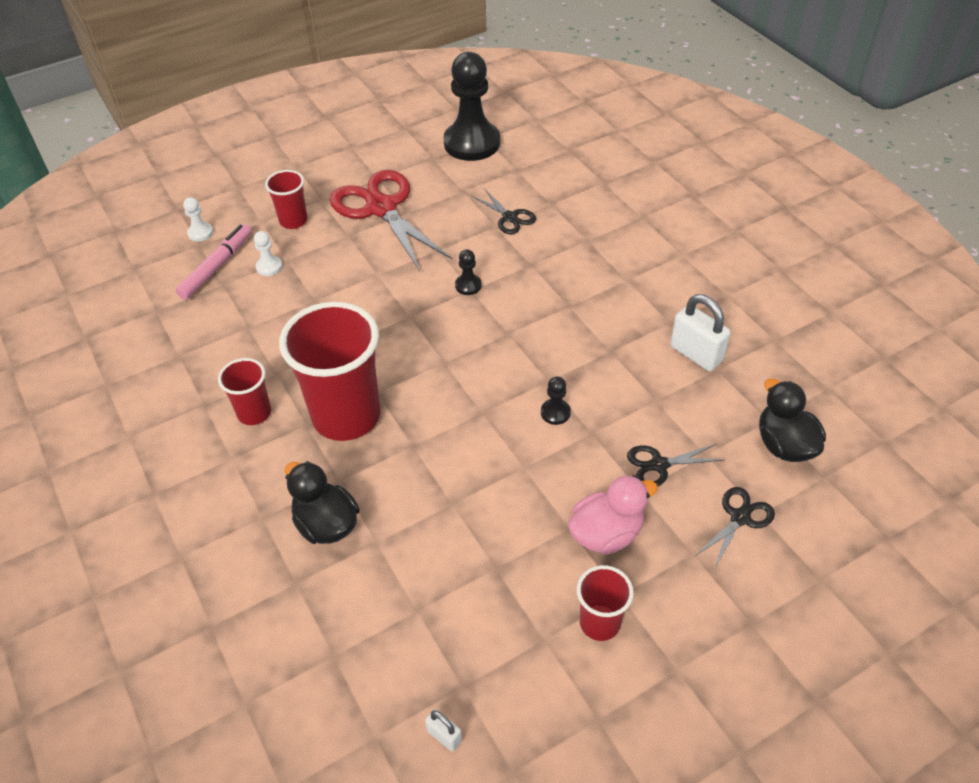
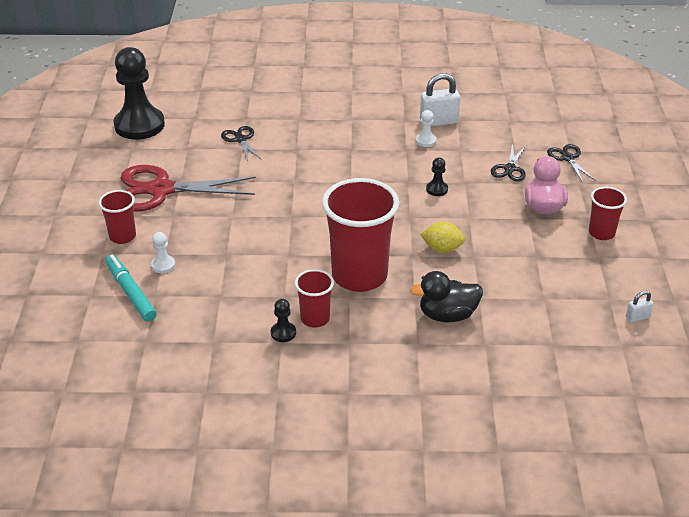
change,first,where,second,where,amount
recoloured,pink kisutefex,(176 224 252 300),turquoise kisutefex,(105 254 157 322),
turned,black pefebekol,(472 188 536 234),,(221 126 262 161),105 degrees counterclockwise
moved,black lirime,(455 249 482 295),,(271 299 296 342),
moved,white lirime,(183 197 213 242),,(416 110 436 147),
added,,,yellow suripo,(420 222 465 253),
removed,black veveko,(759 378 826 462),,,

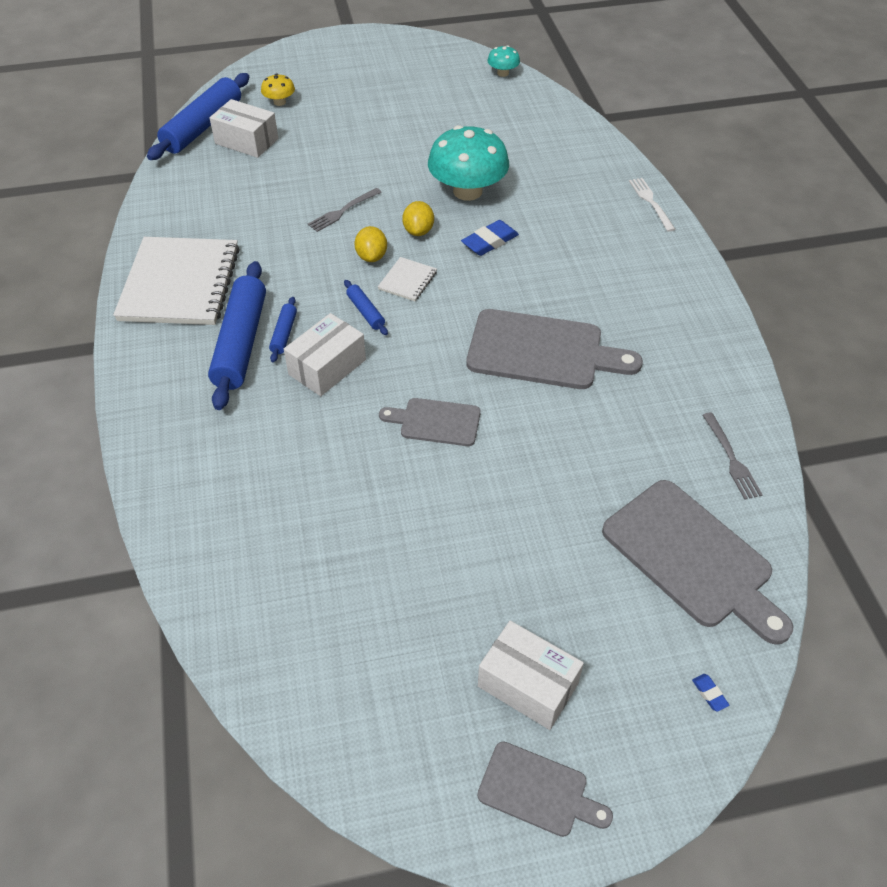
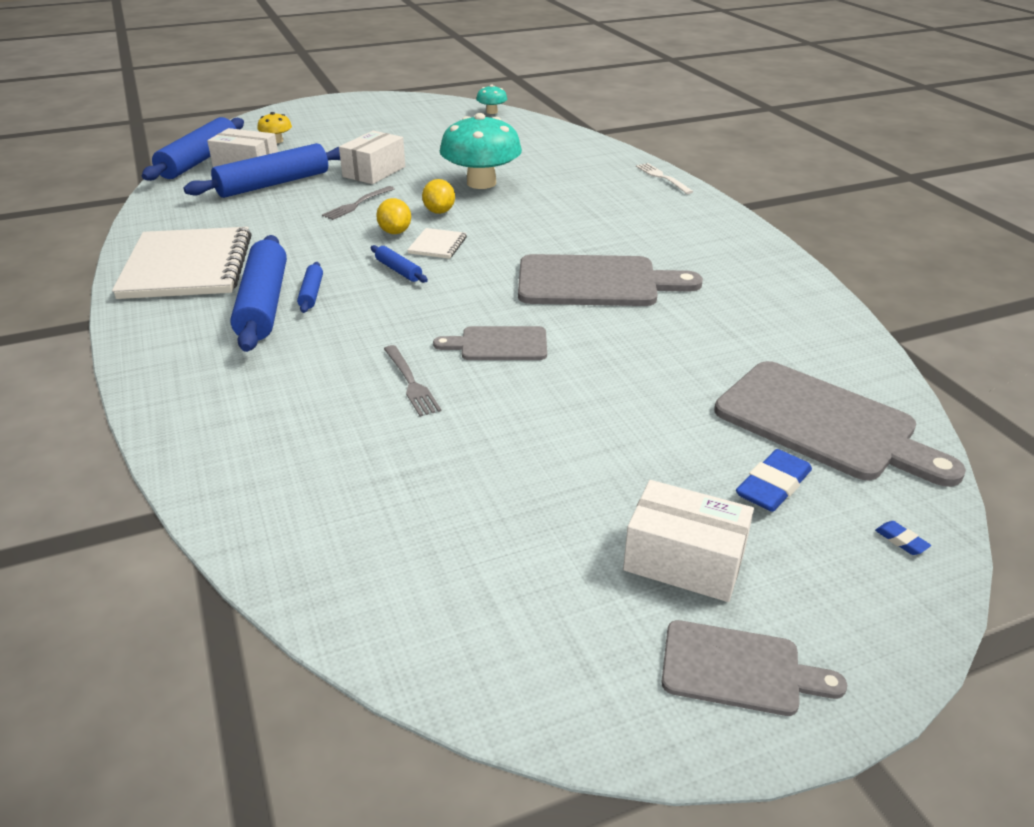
change,first,where,second,where,amount
added,,,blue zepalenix,(184 143 340 198),
moved,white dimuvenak,(284 313 366 396),,(339 131 405 184),
moved,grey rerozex,(703 412 763 500),,(384 345 441 417),
moved,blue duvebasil,(461 220 519 256),,(736 449 812 512),

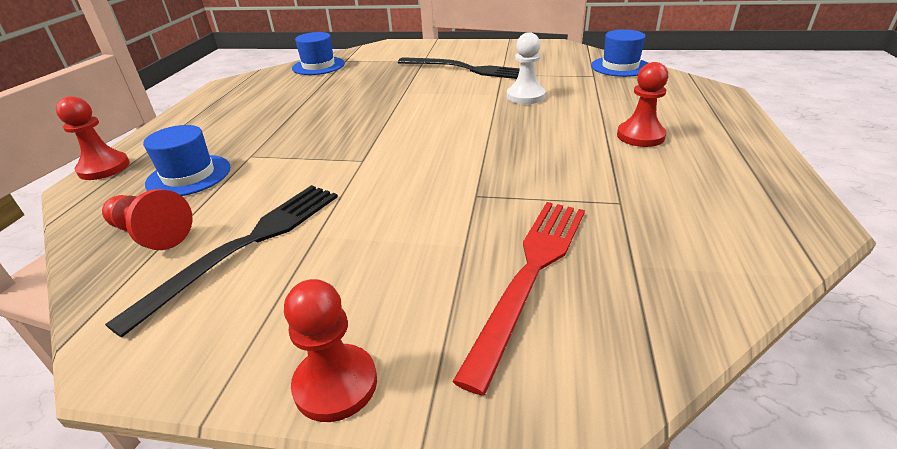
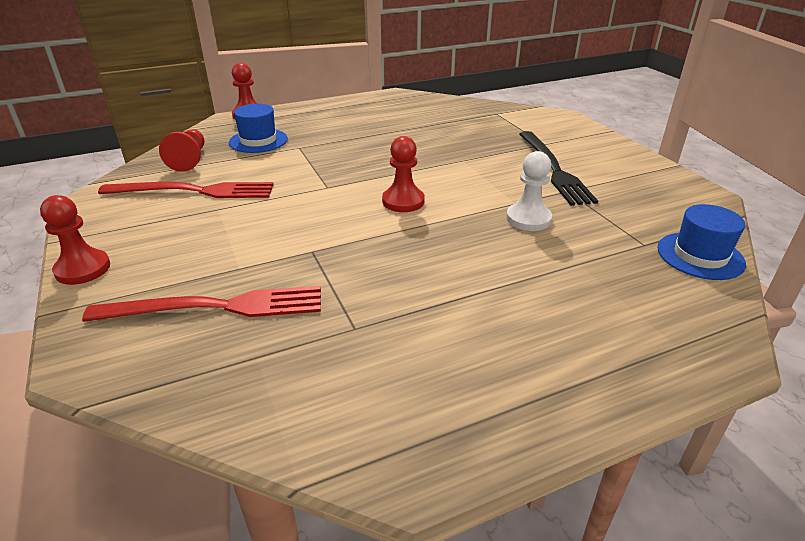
change,first,where,second,where,amount
recoloured,black rerozex,(105 185 338 338),red rerozex,(98 182 274 198),
moved,red lirime,(617 62 668 147),,(382 136 425 212),
removed,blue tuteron,(292 32 345 75),,,

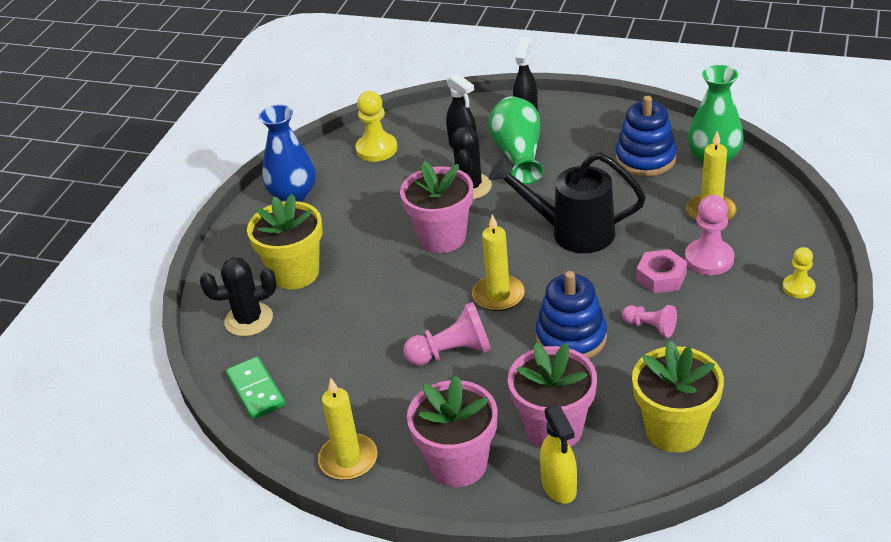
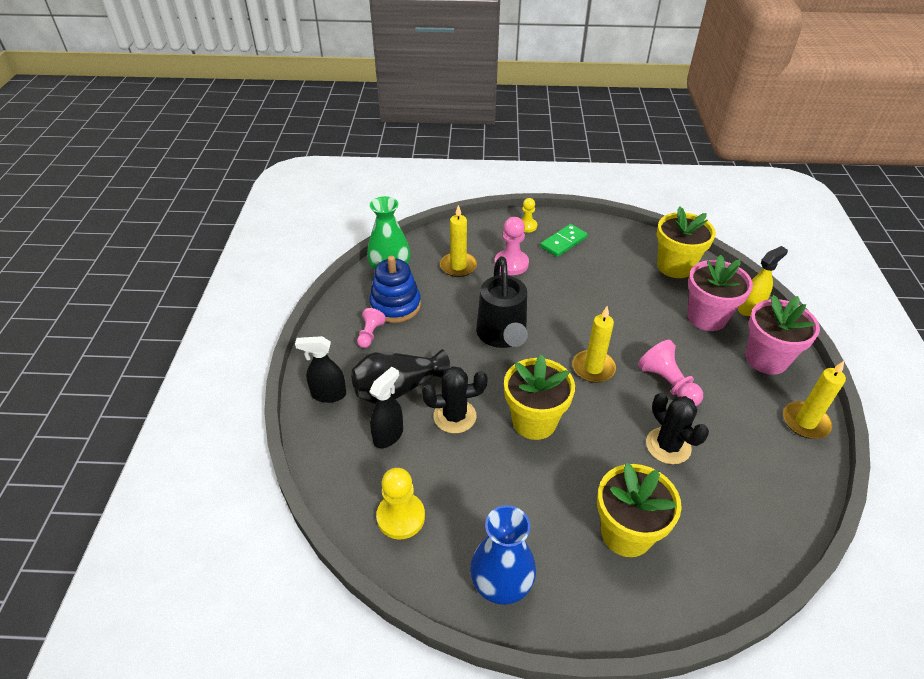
change,first,where,second,where,amount
recoloured,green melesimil,(488 96 544 185),black melesimil,(351 349 451 404),
moved,pink lirime,(622 305 677 338),,(357 308 386 348),
recoloured,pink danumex,(400 161 473 253),yellow danumex,(504 354 575 440),
moved,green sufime,(226 357 285 419),,(540 224 588 257),
moved,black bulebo,(200 257 277 336),,(646 392 709 464),
removed,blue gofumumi,(536 271 607 359),,,
removed,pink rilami,(636 249 687 293),,,

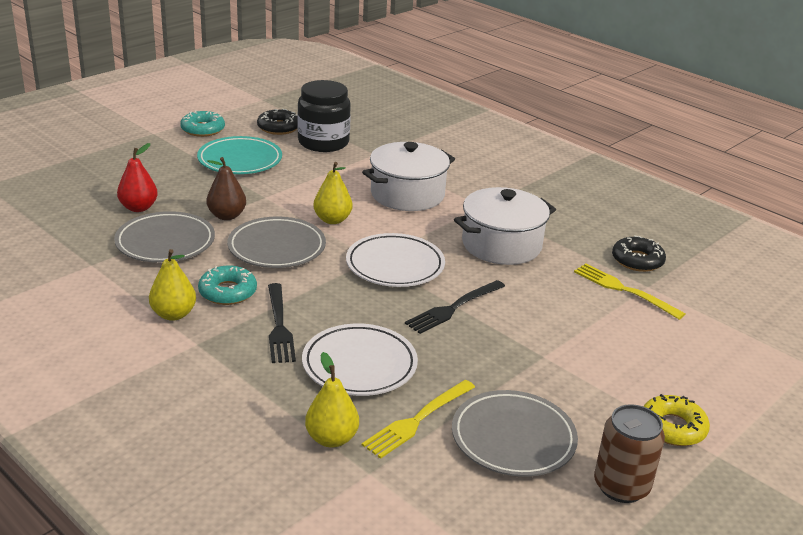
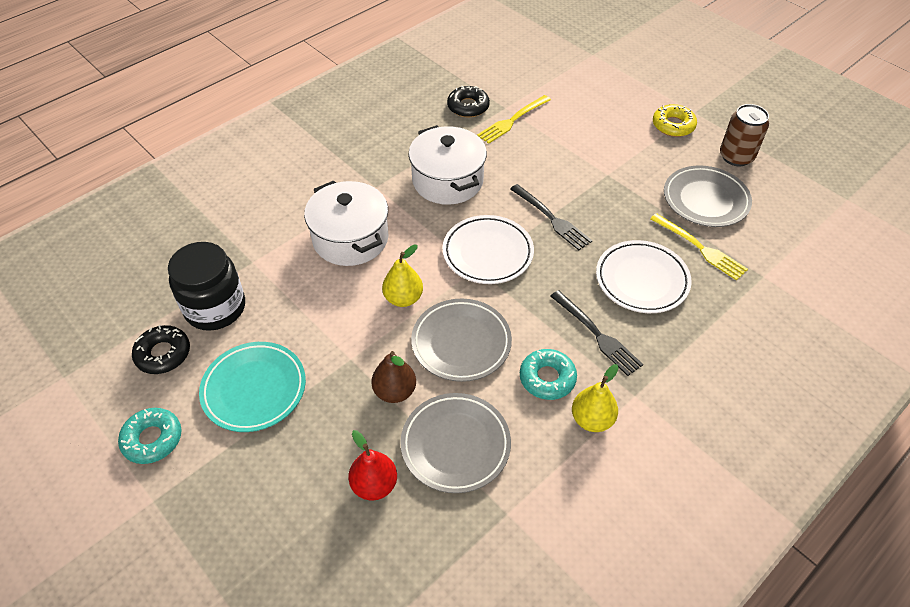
change,first,where,second,where,amount
turned,black rerozex,(268 283 296 363),,(550 290 643 376),60 degrees clockwise
removed,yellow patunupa,(305 352 359 448),,,

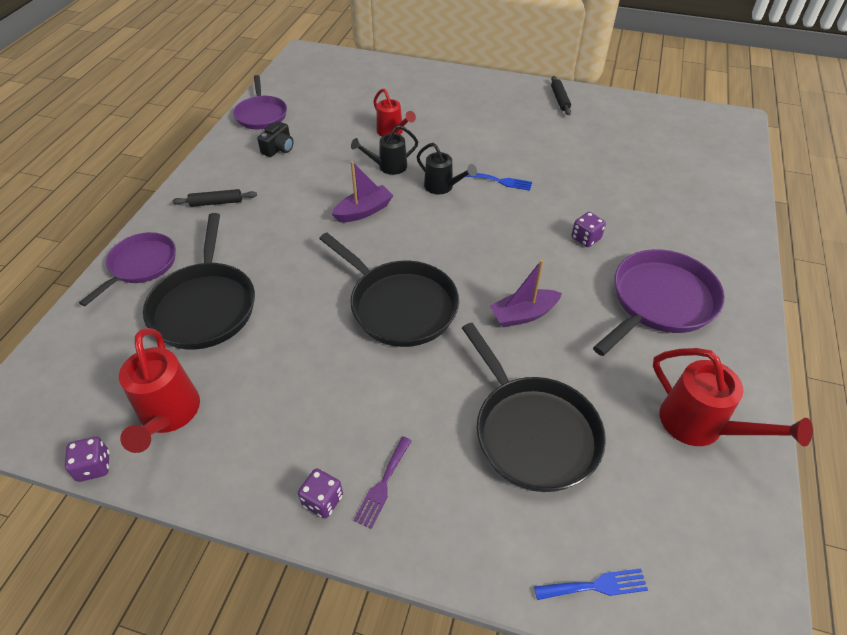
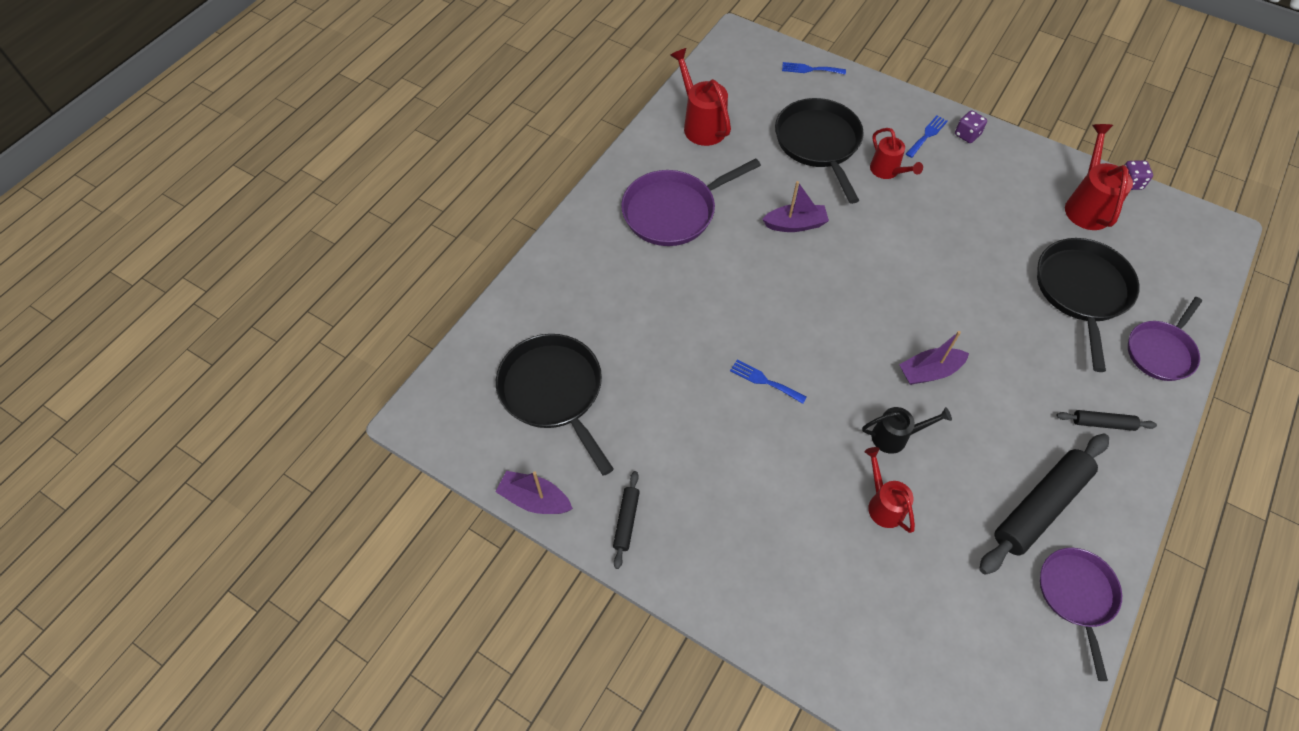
change,first,where,second,where,amount
moved,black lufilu,(319 233 459 347),,(496 334 614 476),
added,,,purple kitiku,(496 471 573 514),
added,,,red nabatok,(870 128 923 179),
recoloured,purple rerozex,(354 436 412 529),blue rerozex,(906 116 948 158),
replaced,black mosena,(257 121 294 157),black zepalenix,(979 434 1109 575),
removed,black nabatok,(416 143 477 194),,,
removed,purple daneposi,(572 212 606 247),,,

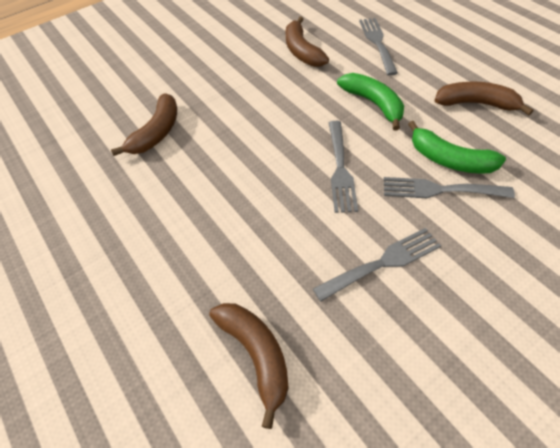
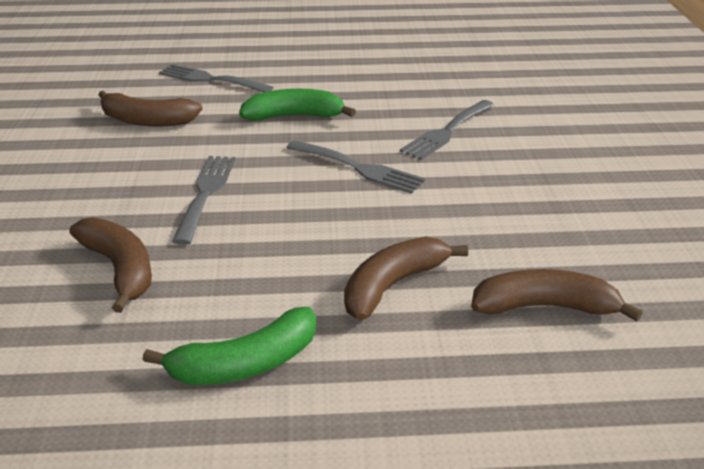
change,first,where,second,where,amount
moved,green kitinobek,(408 121 506 174),,(143 307 316 385),
moved,grey rerozex,(313 228 441 302),,(172 156 236 245),
moved,brown kitinobek,(435 82 533 116),,(344 236 468 320),

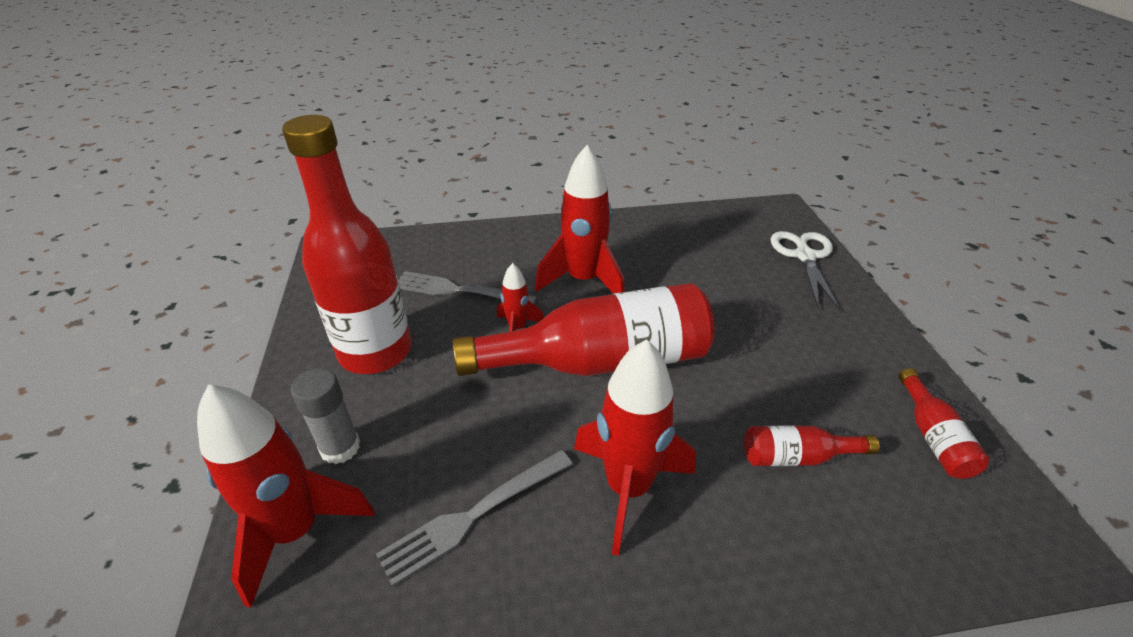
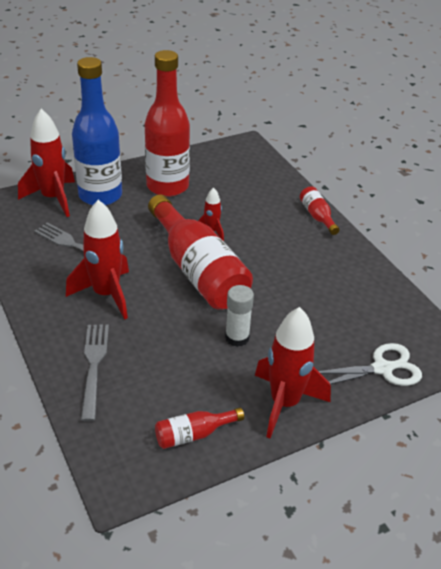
change,first,where,second,where,amount
replaced,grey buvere,(291 368 360 464),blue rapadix,(72 57 122 205),
moved,grey rerozex,(398 271 537 304),,(81 325 109 422),
added,,,white buvere,(225 285 254 347),
moved,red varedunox,(535 145 625 294),,(255 307 331 438),
moved,red rapadix,(744 426 879 466),,(300 186 340 235),

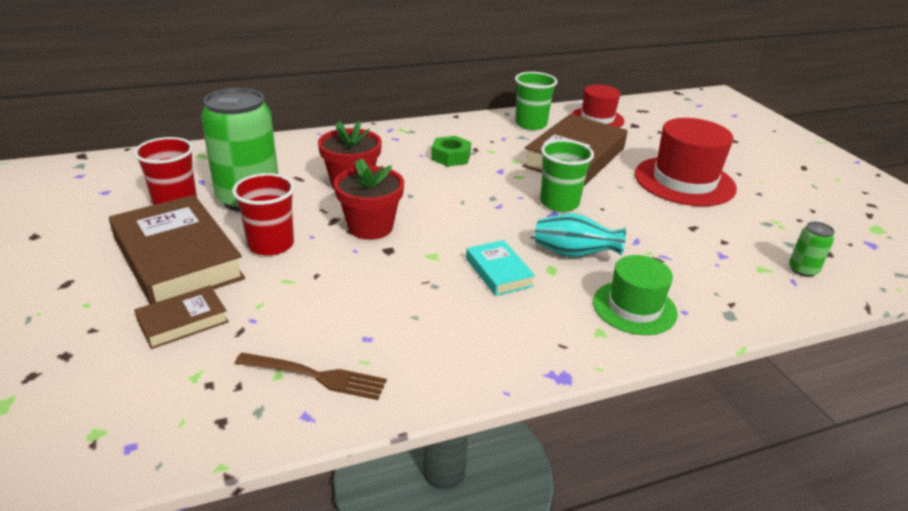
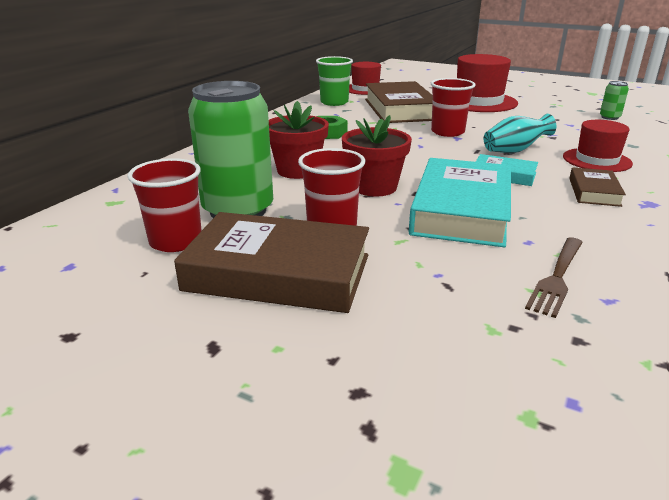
change,first,where,second,where,amount
added,,,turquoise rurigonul,(409 158 511 247),
recoloured,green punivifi,(540 140 594 212),red punivifi,(431 78 476 137),
turned,brown rerozex,(235 352 387 400),,(525 237 583 318),150 degrees clockwise
recoloured,green tuteron,(593 255 678 335),red tuteron,(563 120 633 172),
moved,brown rurigonul,(134 285 229 349),,(569 167 626 207),

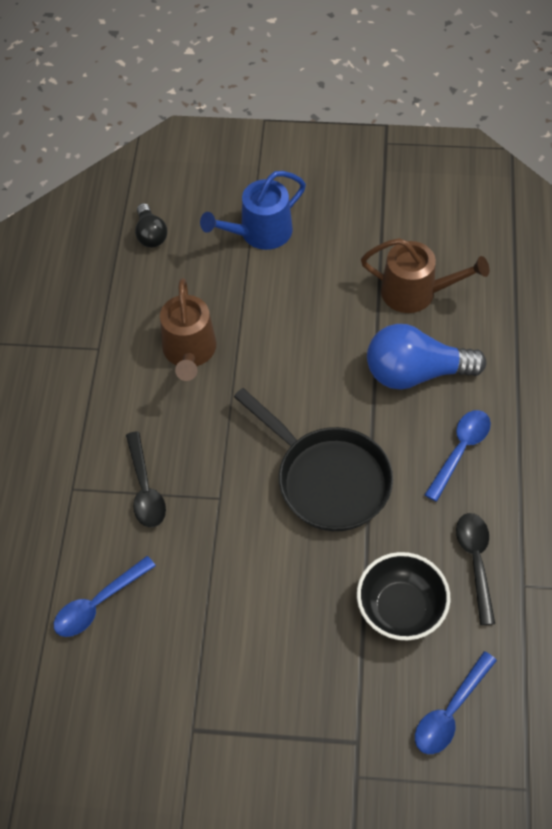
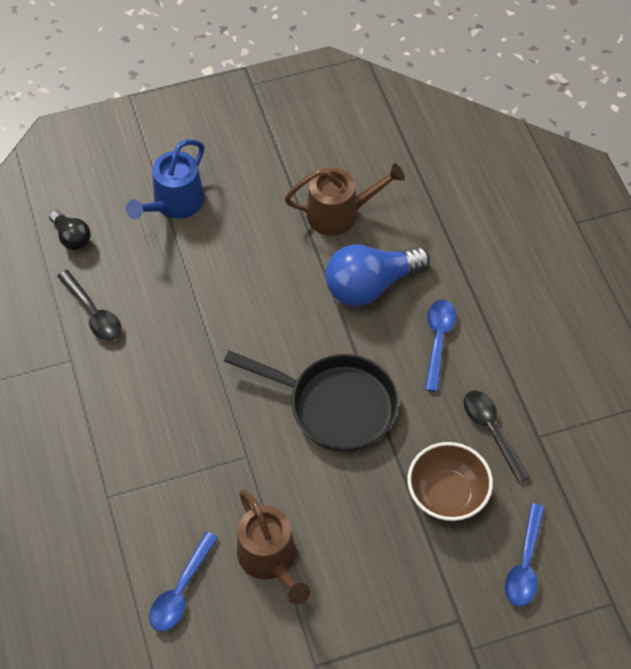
change,first,where,second,where,amount
moved,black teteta,(126 431 166 528),,(57 270 122 341),
moved,brown nabatok,(160 278 216 381),,(237 490 310 605),
recoloured,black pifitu,(357 552 450 640),brown pifitu,(407 442 493 521),

